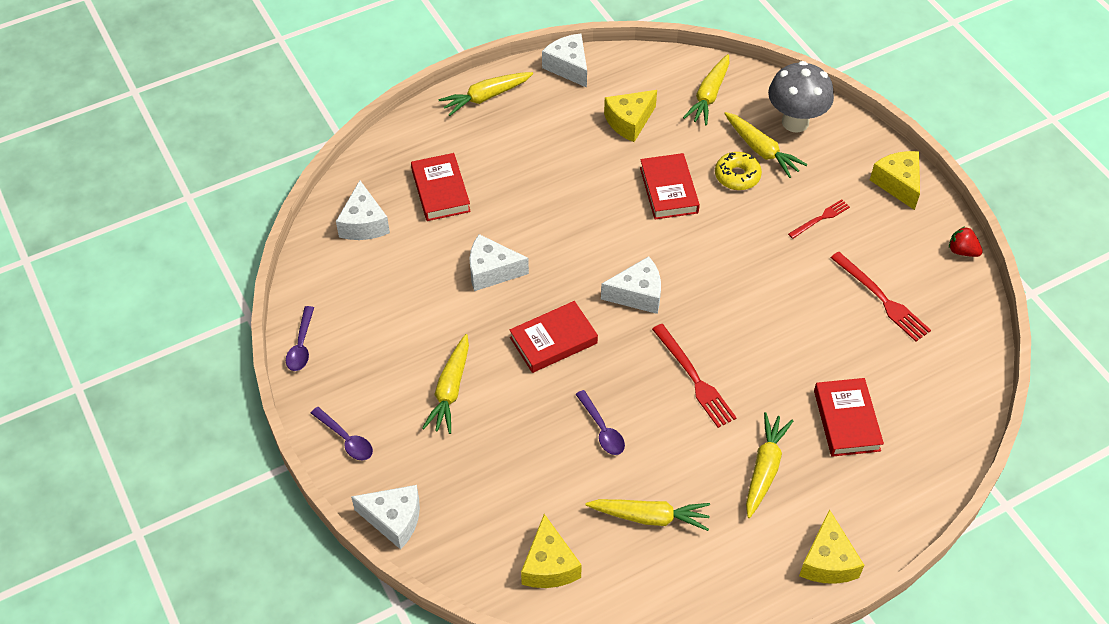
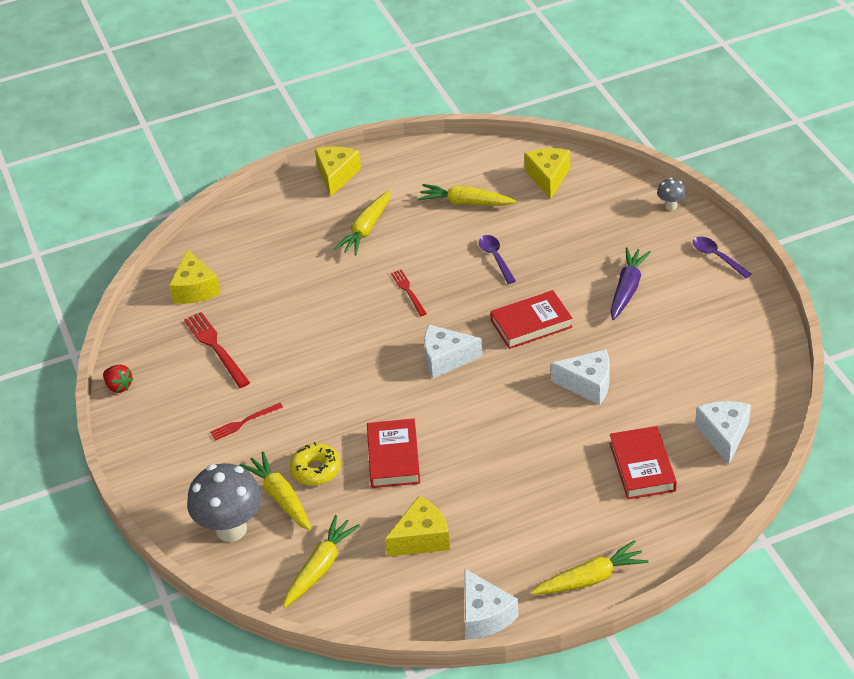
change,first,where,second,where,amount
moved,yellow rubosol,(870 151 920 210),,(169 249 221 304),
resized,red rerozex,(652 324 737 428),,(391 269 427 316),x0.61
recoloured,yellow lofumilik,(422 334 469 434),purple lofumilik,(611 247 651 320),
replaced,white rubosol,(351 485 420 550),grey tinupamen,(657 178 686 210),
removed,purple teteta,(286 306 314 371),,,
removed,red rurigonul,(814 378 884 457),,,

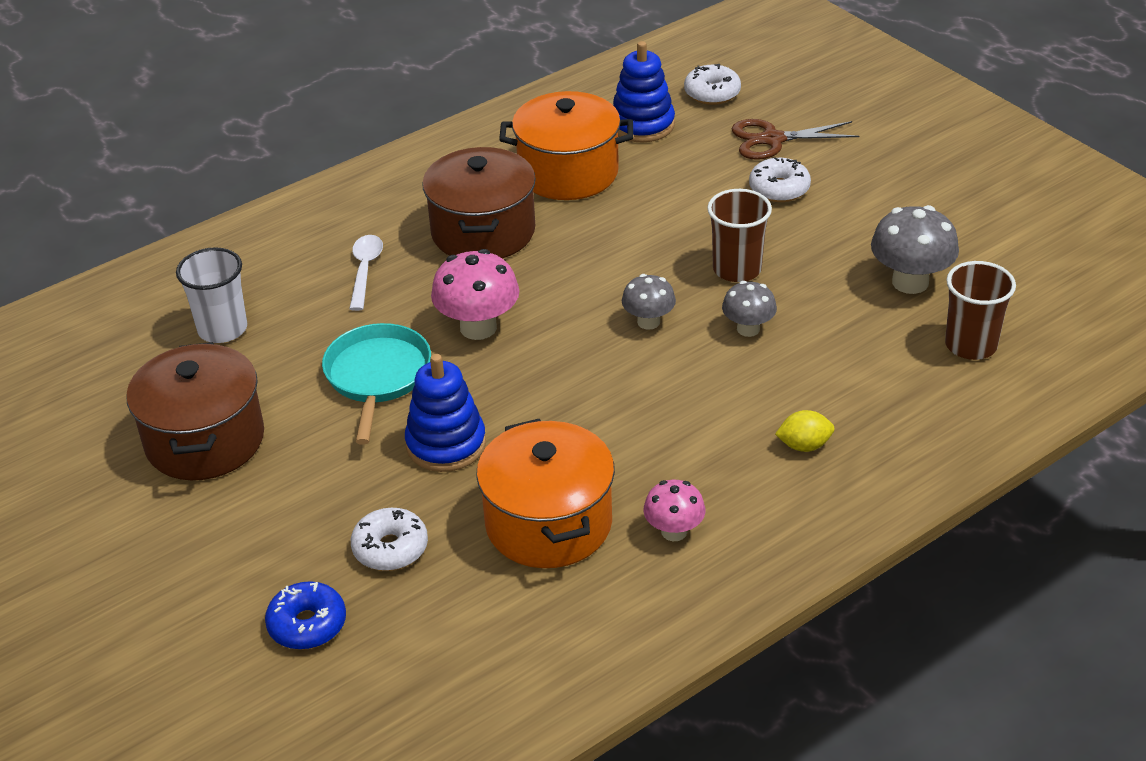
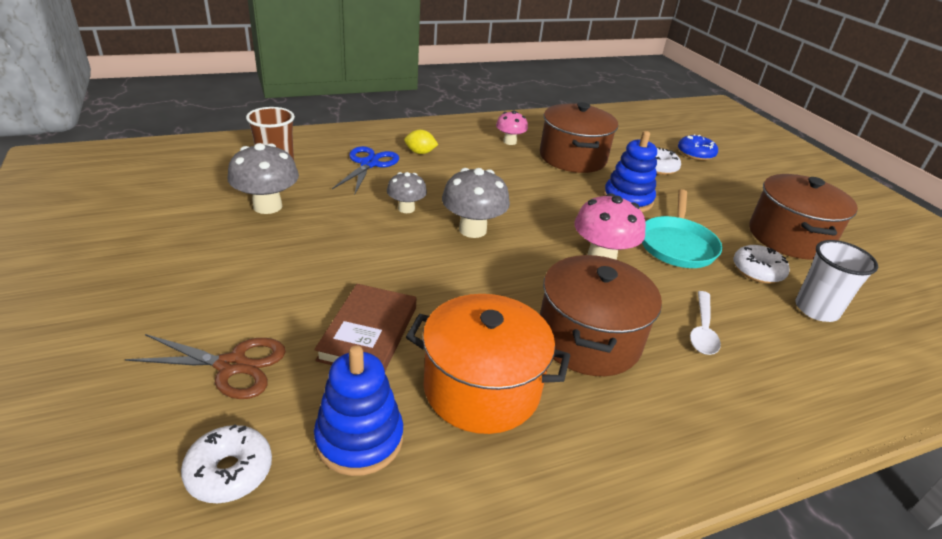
change,first,where,second,where,amount
added,,,brown rurigonul,(314 284 416 371),
added,,,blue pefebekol,(332 146 399 194),
resized,grey tinupamen,(622 274 676 330),,(442 168 510 238),x1.62
recoloured,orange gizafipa,(476 419 615 568),brown gizafipa,(540 102 618 173),
moved,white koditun,(749 157 811 202),,(733 245 790 284),
removed,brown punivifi,(707 189 772 282),,,

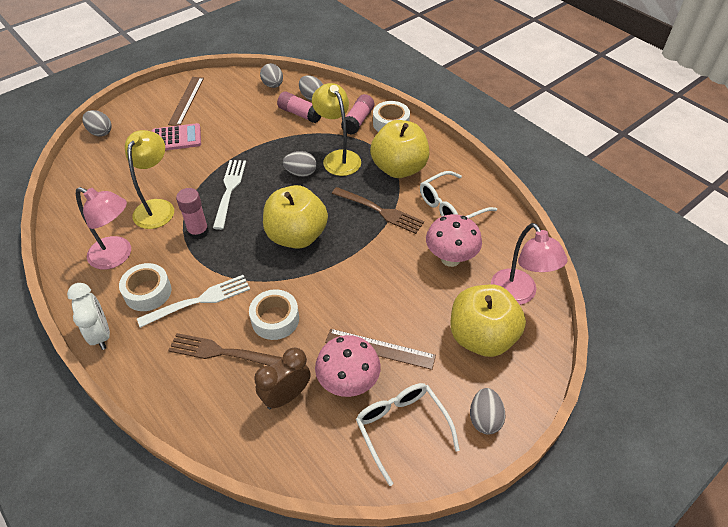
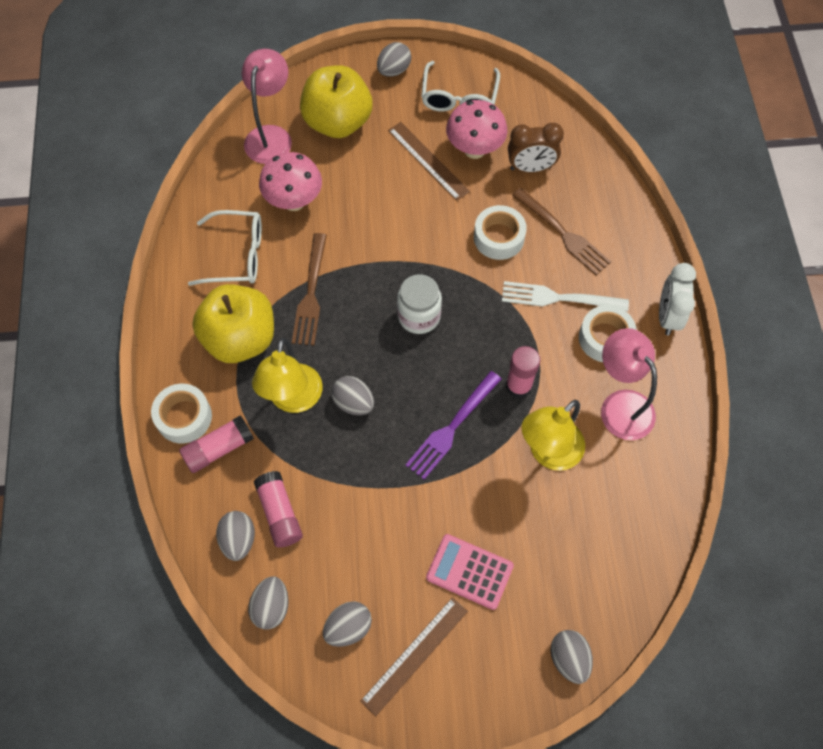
change,first,where,second,where,amount
turned,brown rerozex,(332 187 424 234),,(292 233 327 345),150 degrees counterclockwise
added,,,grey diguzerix,(323 601 372 647),
replaced,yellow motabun,(263 185 328 249),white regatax,(397 274 442 334),
recoloured,white rerozex,(213 160 246 230),purple rerozex,(405 371 502 479),

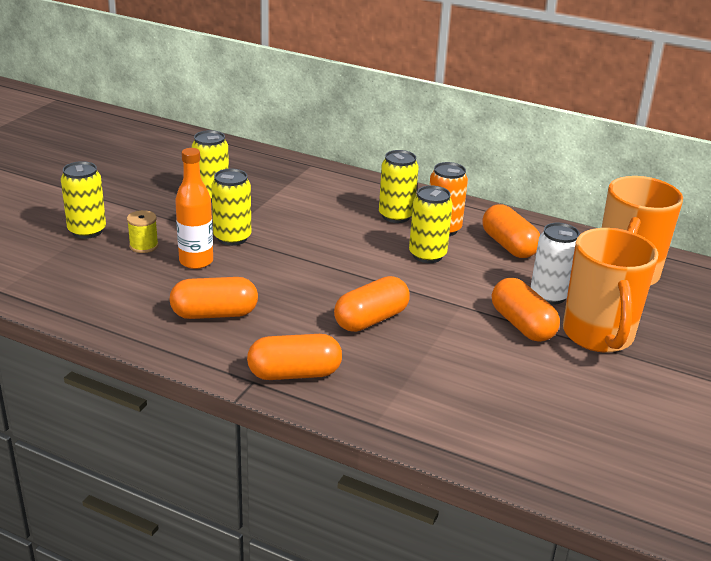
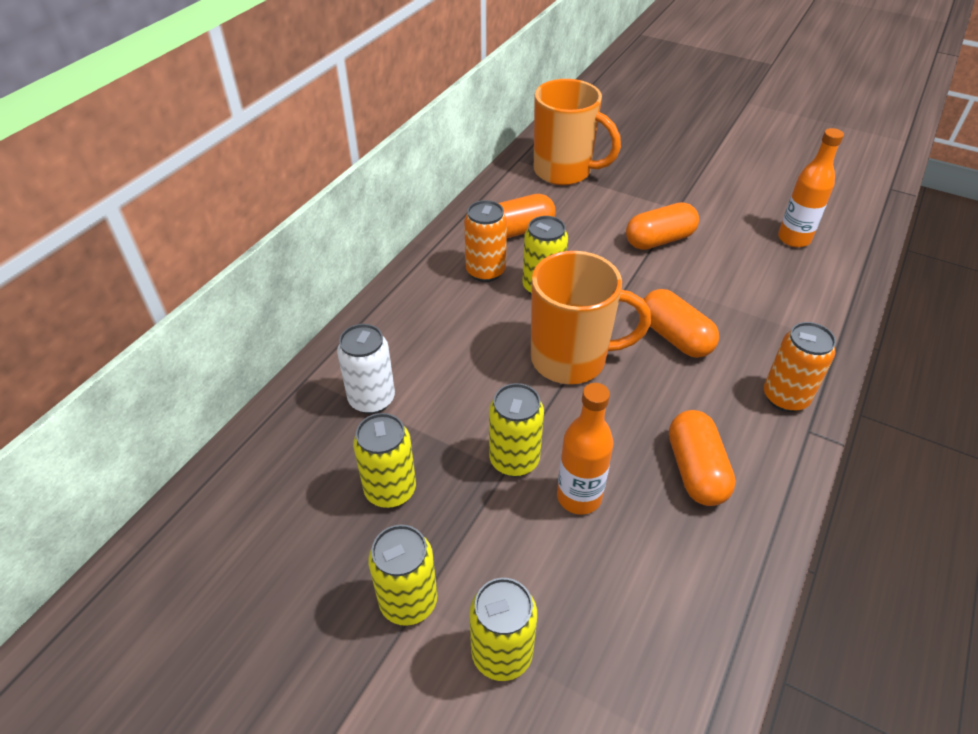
change,first,where,second,where,amount
moved,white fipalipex,(531 223 580 304),,(337 324 395 414),
moved,yellow fipalipex,(379 150 419 223),,(368 525 437 626),
moved,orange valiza,(563 228 659 353),,(531 251 651 384),
replaced,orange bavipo,(247 334 342 380),orange fipalipex,(764 322 836 412),
added,,,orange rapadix,(778 128 844 247),
removed,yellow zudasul,(127 210 159 253),,,

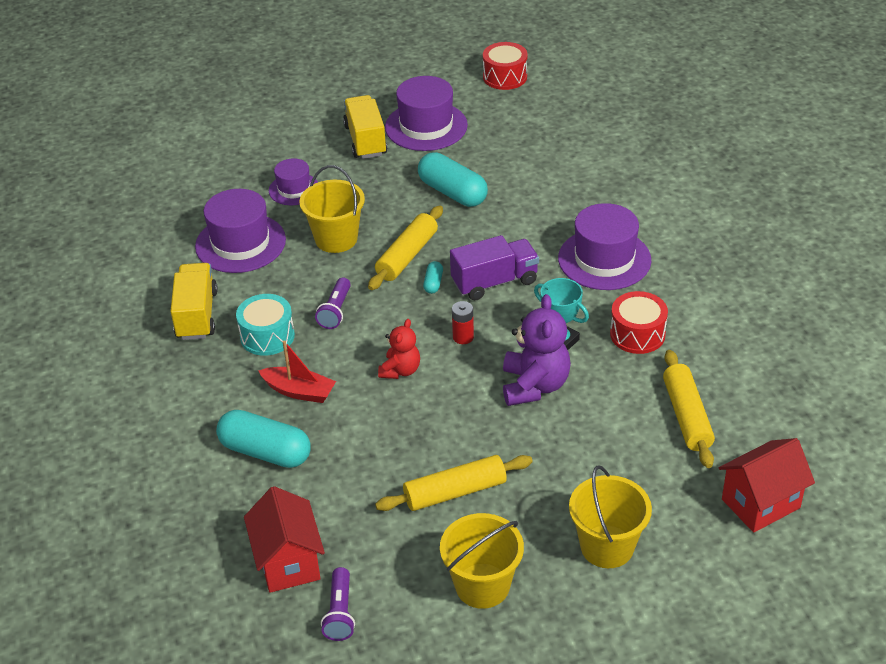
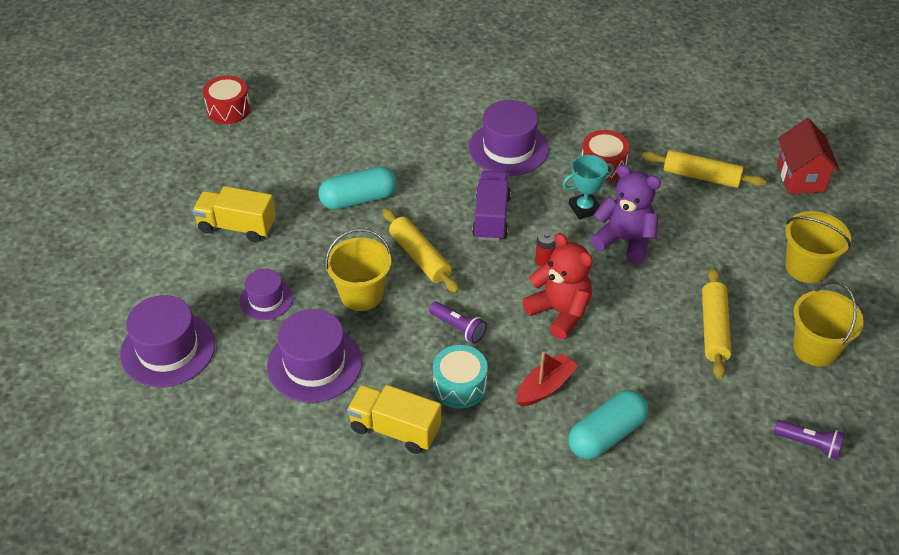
change,first,where,second,where,amount
moved,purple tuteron,(385 76 468 151),,(120 295 215 387),
resized,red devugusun,(378 319 420 379),,(522 233 593 339),x1.66
removed,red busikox,(244 486 325 593),,,
removed,turquoise bavipo,(423 261 443 294),,,

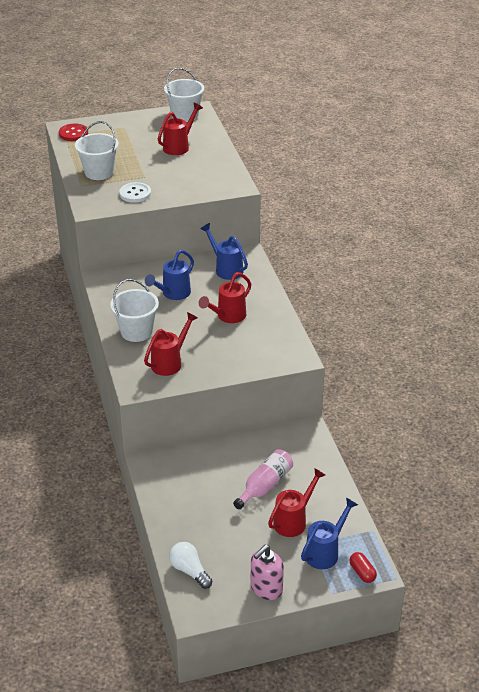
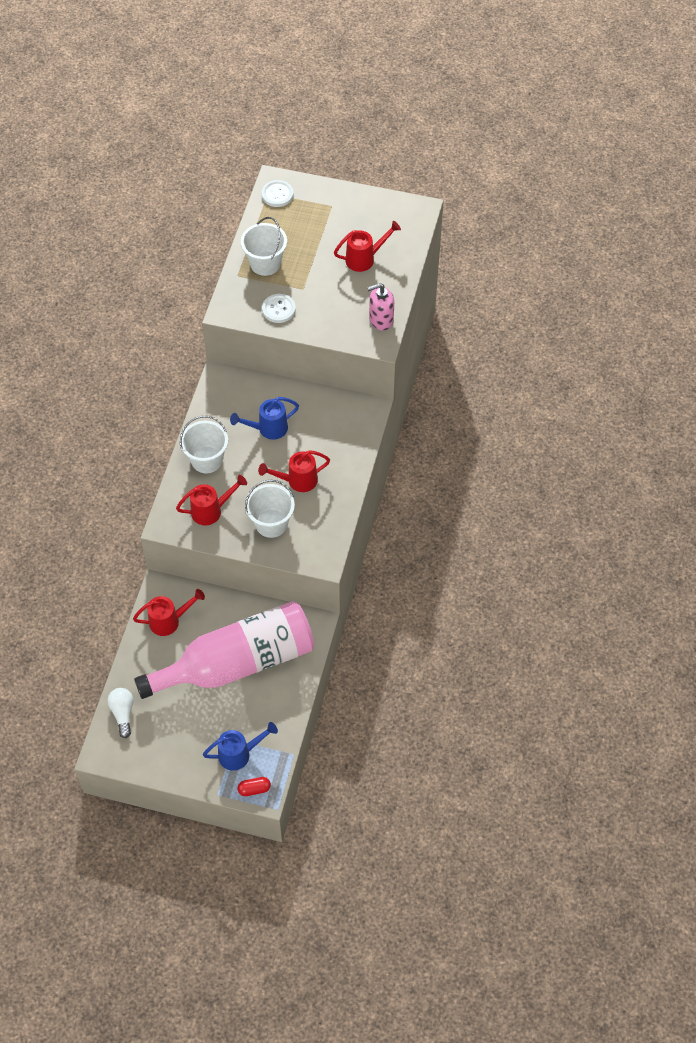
change,first,where,second,where,amount
moved,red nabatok,(268 468 325 537),,(133 589 205 636),
resized,pink rapadix,(233 449 293 509),,(134 601 314 699),x2.32
turned,red bavipo,(350 552 377 583),,(238 777 271 796),75 degrees clockwise
moved,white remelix,(164 68 204 122),,(245 480 295 538),
recoloured,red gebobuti,(59 124 88 141),white gebobuti,(262 180 294 207),
moved,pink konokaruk,(251 545 284 600),,(367 283 394 330),
removed,blue nabatok,(200 223 248 280),,,

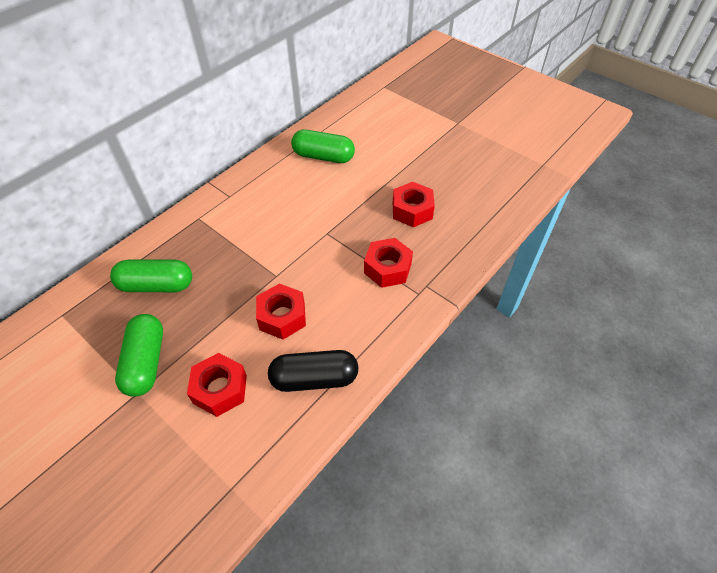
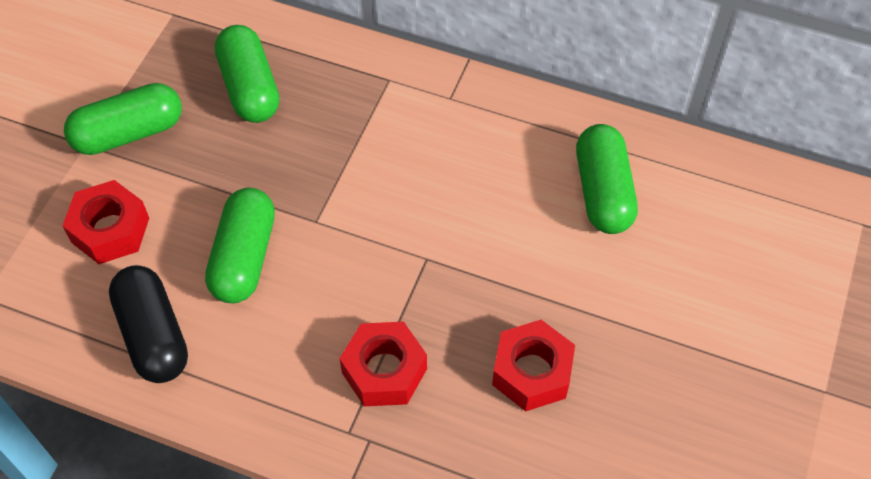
change,first,where,second,where,amount
replaced,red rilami,(256 283 306 339),green bavipo,(205 188 275 303),

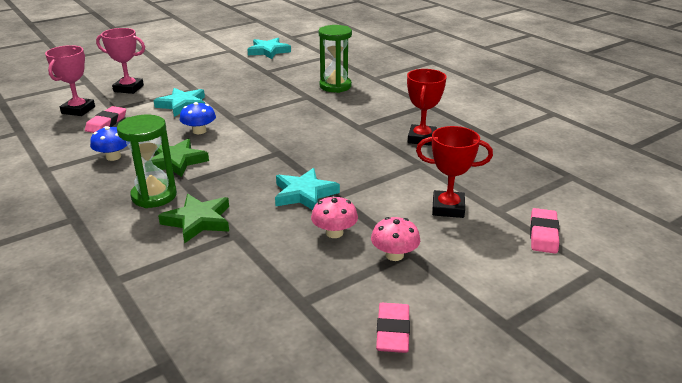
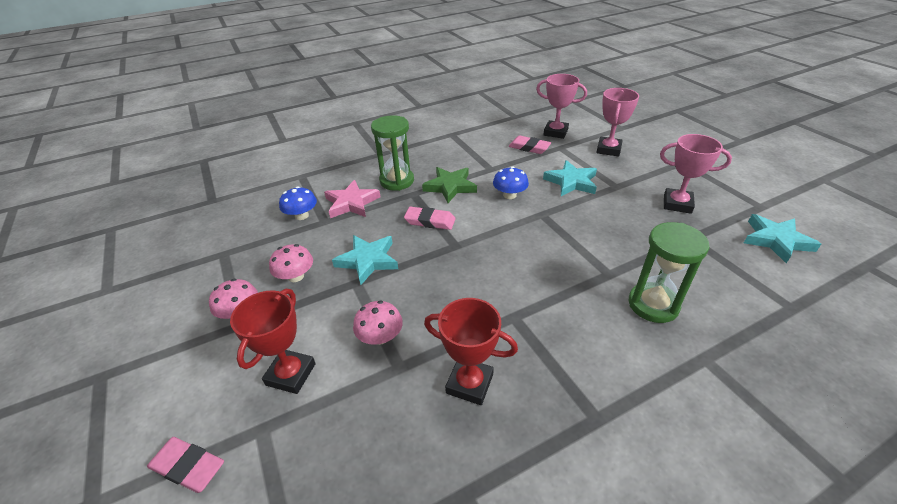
change,first,where,second,where,amount
moved,blue tinupamen,(90 126 127 161),,(279 187 317 220),
recoloured,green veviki,(158 194 229 244),pink veviki,(324 180 380 218),
added,,,pink tinupamen,(353 301 403 345),
moved,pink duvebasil,(376 303 410 353),,(404 207 456 230),
added,,,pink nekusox,(660 134 732 214),

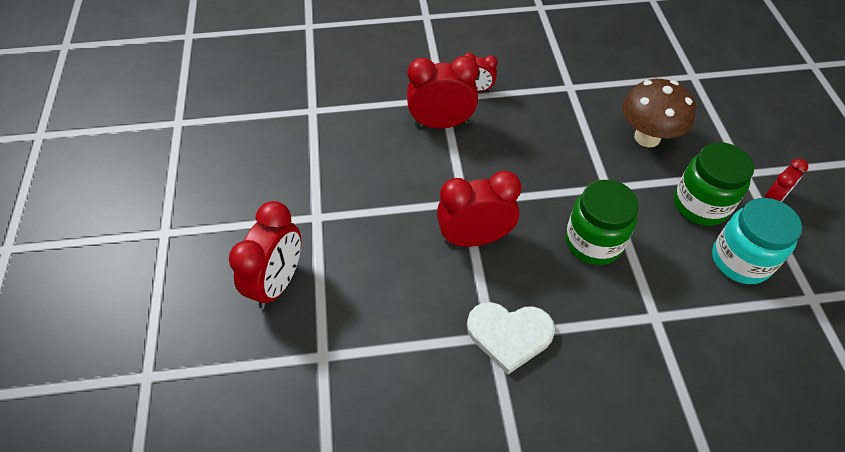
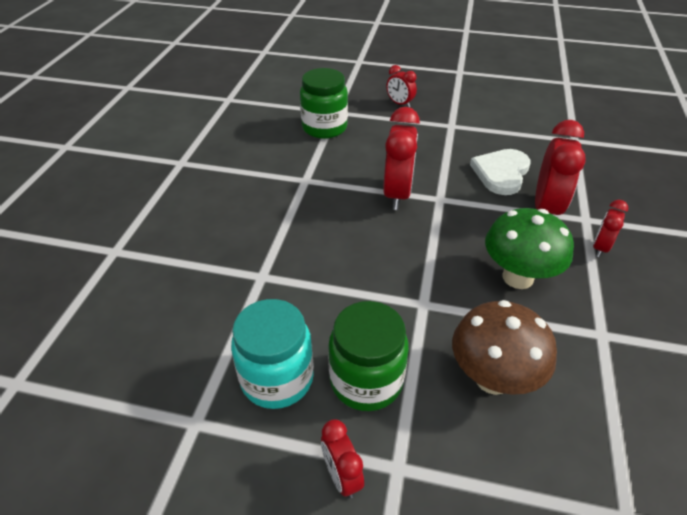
change,first,where,second,where,amount
moved,green regatax,(565 180 639 265),,(300 68 348 139),
resized,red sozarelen,(229 201 301 309),,(386 65 417 107),x0.55
moved,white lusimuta,(467 302 555 374),,(470 149 530 195),
added,,,green tinupamen,(485 208 574 289),

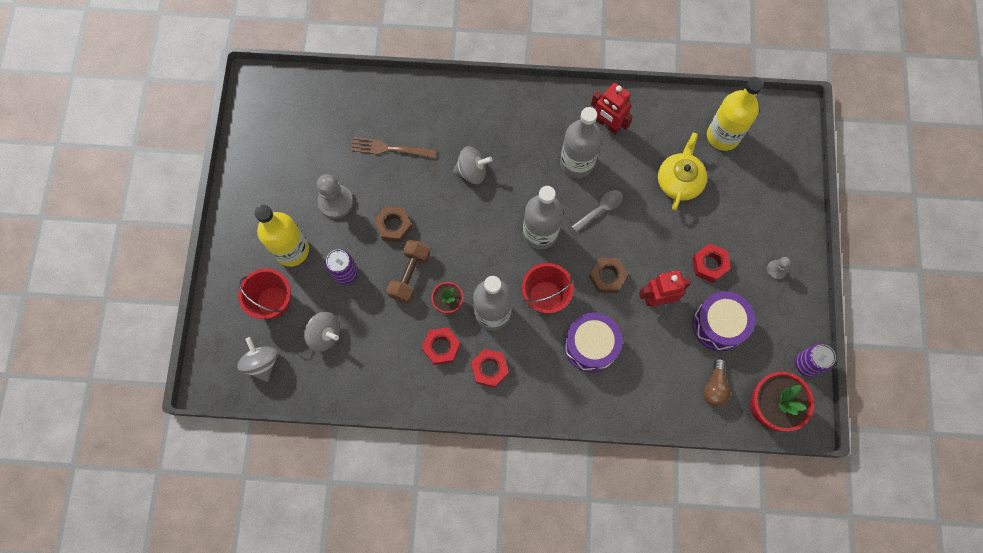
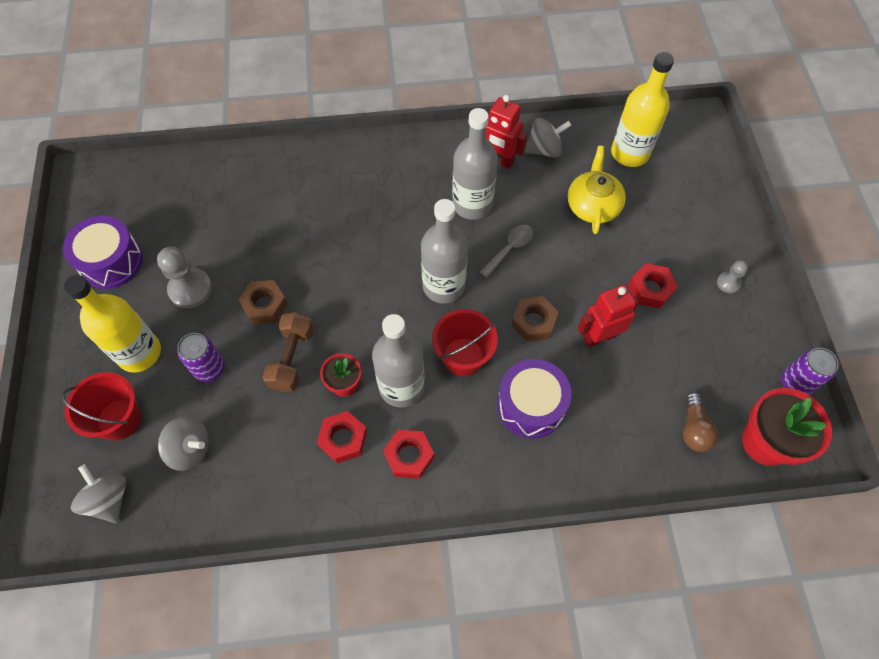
change,first,where,second,where,amount
moved,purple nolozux,(692 291 755 351),,(63 216 143 289),
moved,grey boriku,(453 146 493 184),,(524 118 572 157),
removed,brown rerozex,(351 137 436 159),,,

